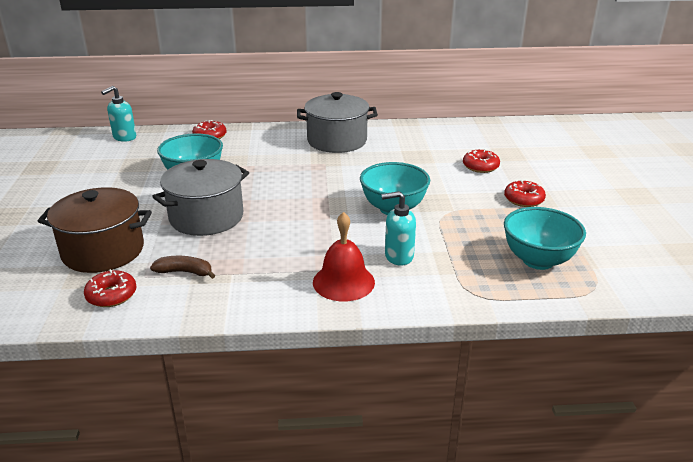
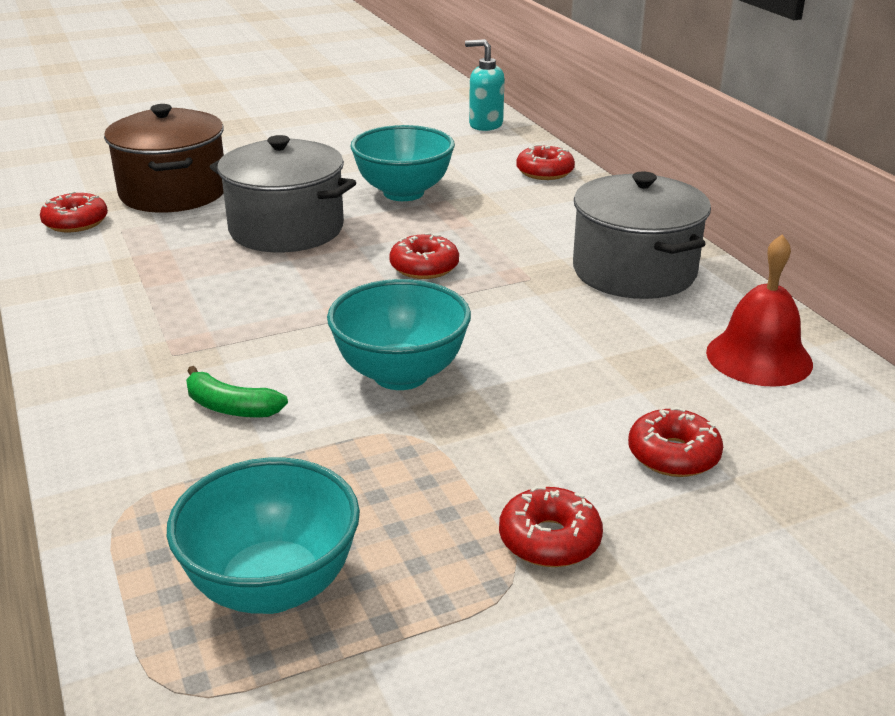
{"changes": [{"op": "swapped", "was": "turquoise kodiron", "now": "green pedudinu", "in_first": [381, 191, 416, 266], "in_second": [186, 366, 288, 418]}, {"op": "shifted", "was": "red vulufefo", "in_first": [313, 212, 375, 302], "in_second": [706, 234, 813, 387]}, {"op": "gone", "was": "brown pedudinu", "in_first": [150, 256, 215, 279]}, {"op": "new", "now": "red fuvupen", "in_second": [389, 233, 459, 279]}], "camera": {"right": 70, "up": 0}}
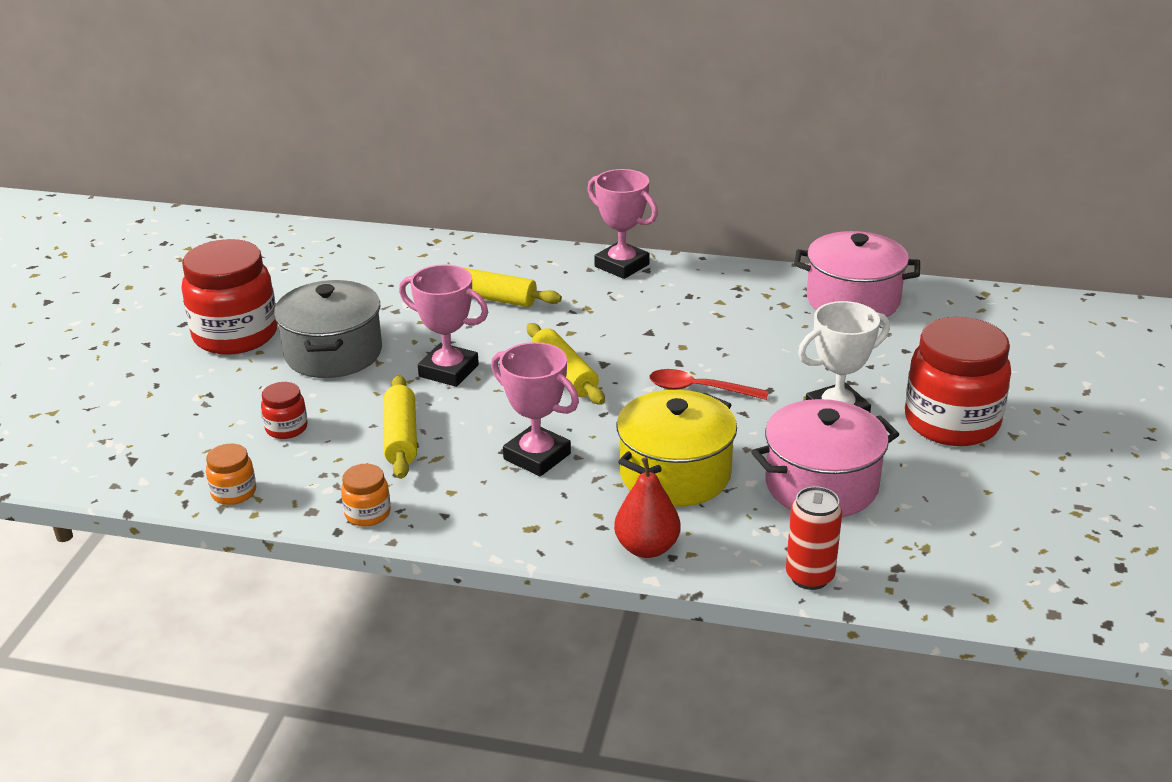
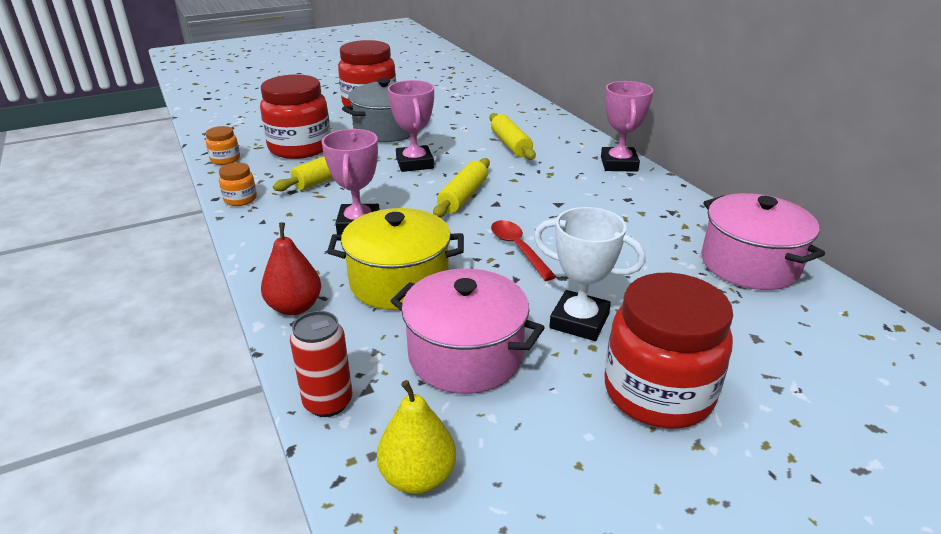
{"changes": [{"op": "scaled", "was": "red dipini", "in_first": [261, 382, 308, 439], "in_second": [260, 74, 331, 159], "ratio": 2.23}, {"op": "new", "now": "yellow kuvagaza", "in_second": [377, 380, 456, 494]}], "camera": {"right": 50, "up": 0}}
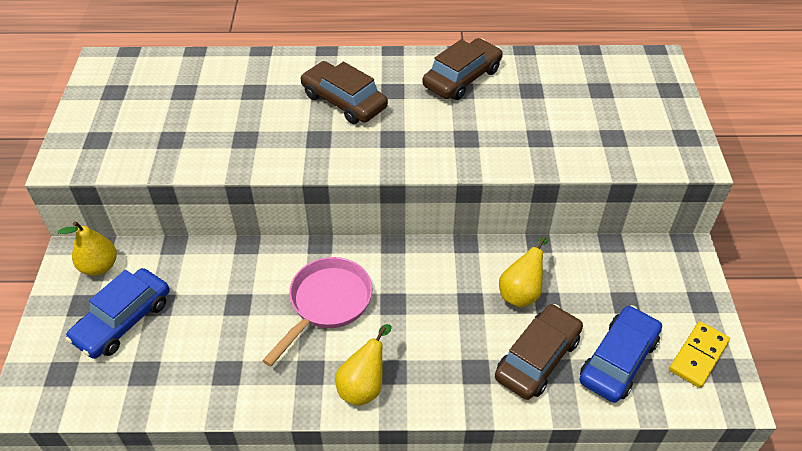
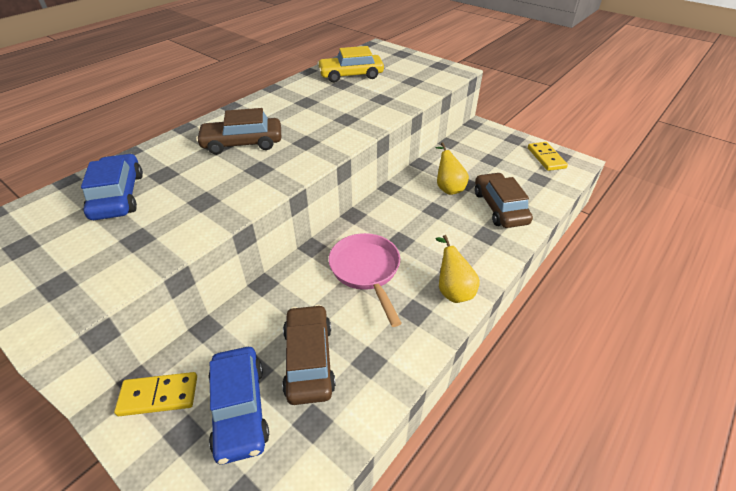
{"changes": [{"op": "shifted", "was": "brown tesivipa", "in_first": [422, 38, 503, 100], "in_second": [282, 304, 336, 405]}, {"op": "swapped", "was": "yellow kuvagaza", "now": "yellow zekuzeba", "in_first": [57, 221, 117, 276], "in_second": [114, 372, 197, 416]}, {"op": "shifted", "was": "blue tesivipa", "in_first": [580, 305, 662, 403], "in_second": [81, 154, 143, 220]}, {"op": "new", "now": "yellow tesivipa", "in_second": [317, 46, 384, 83]}], "camera": {"right": -50, "up": -5}}
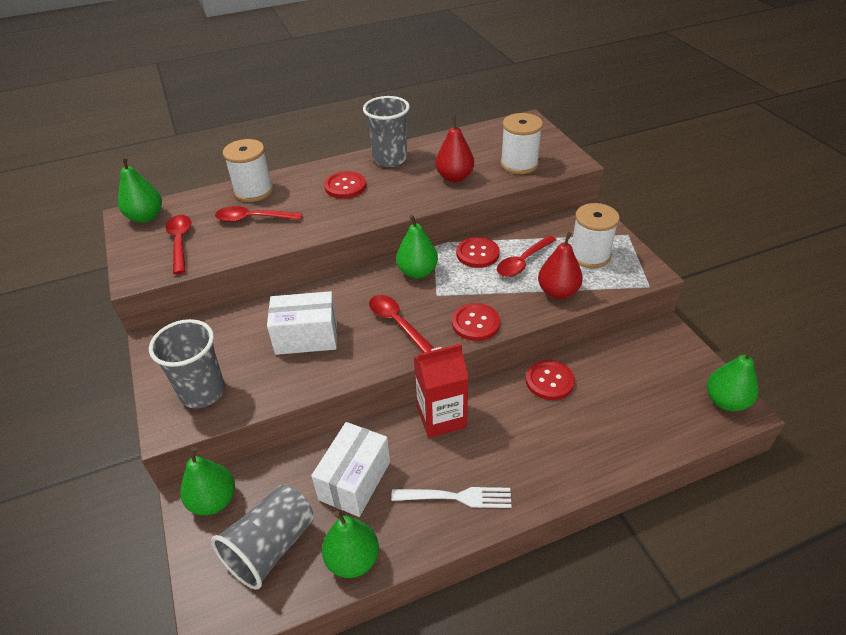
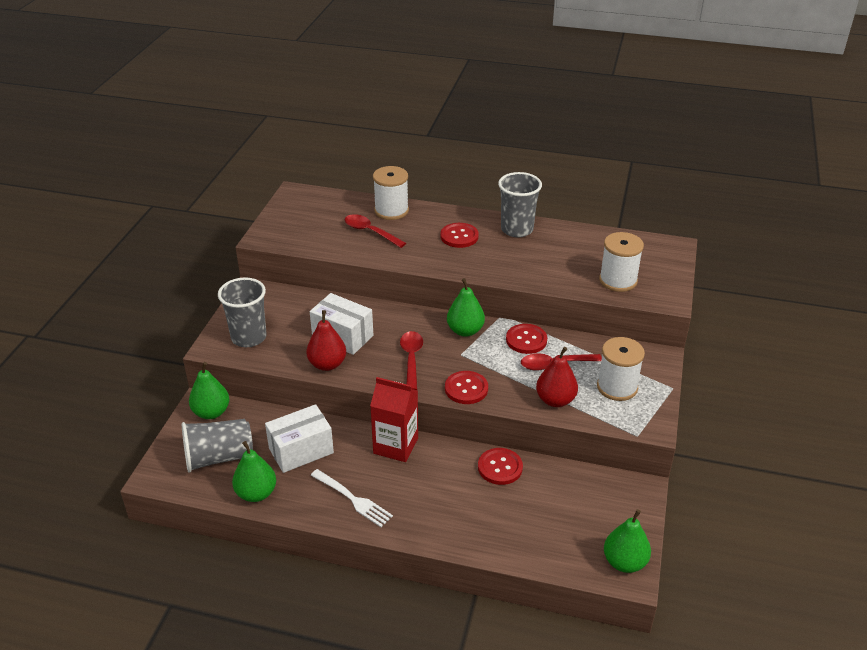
{"changes": [{"op": "shifted", "was": "red kuvagaza", "in_first": [435, 116, 474, 182], "in_second": [306, 310, 346, 371]}, {"op": "gone", "was": "green kuvagaza", "in_first": [118, 156, 162, 223]}, {"op": "gone", "was": "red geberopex", "in_first": [166, 215, 191, 274]}], "camera": {"right": 35, "up": -5}}
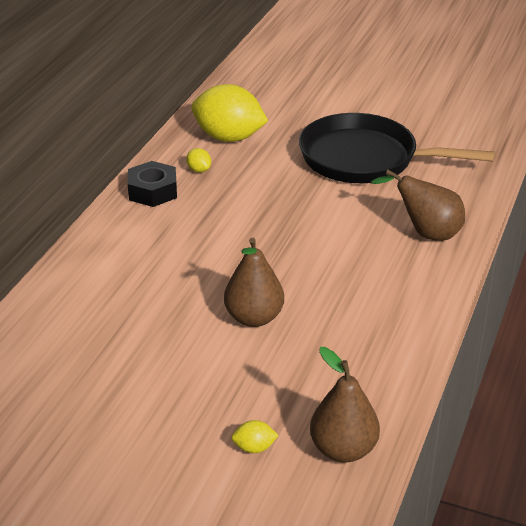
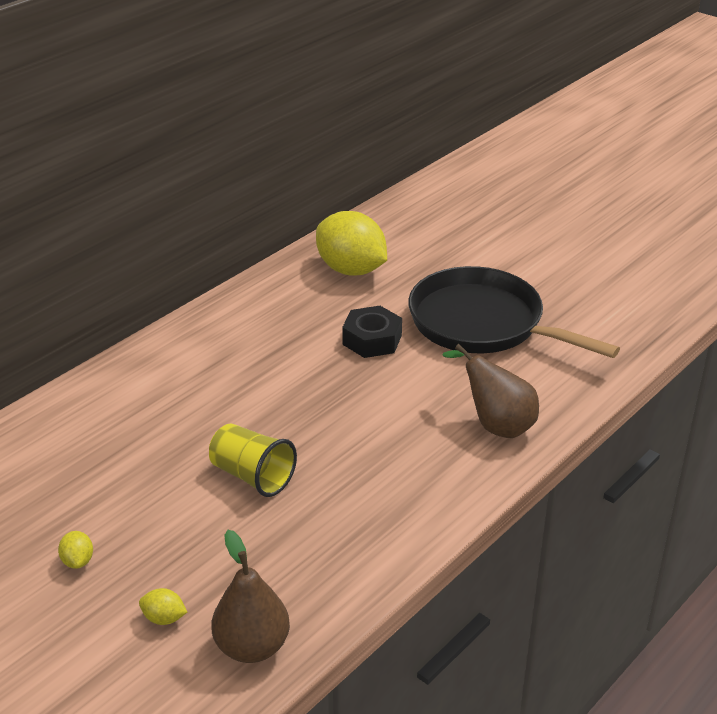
{"changes": [{"op": "shifted", "was": "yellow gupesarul", "in_first": [186, 148, 211, 173], "in_second": [58, 531, 93, 569]}, {"op": "shifted", "was": "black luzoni", "in_first": [128, 161, 177, 207], "in_second": [342, 306, 402, 358]}, {"op": "swapped", "was": "brown kuvagaza", "now": "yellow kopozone", "in_first": [224, 238, 284, 327], "in_second": [209, 423, 297, 497]}], "camera": {"right": 20, "up": 0}}
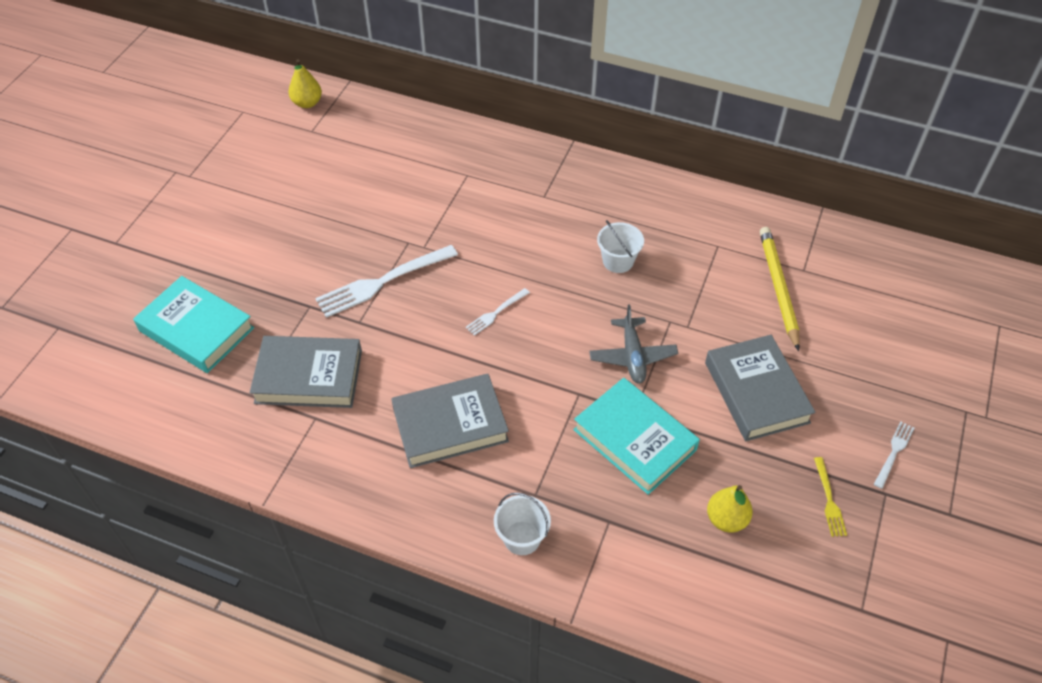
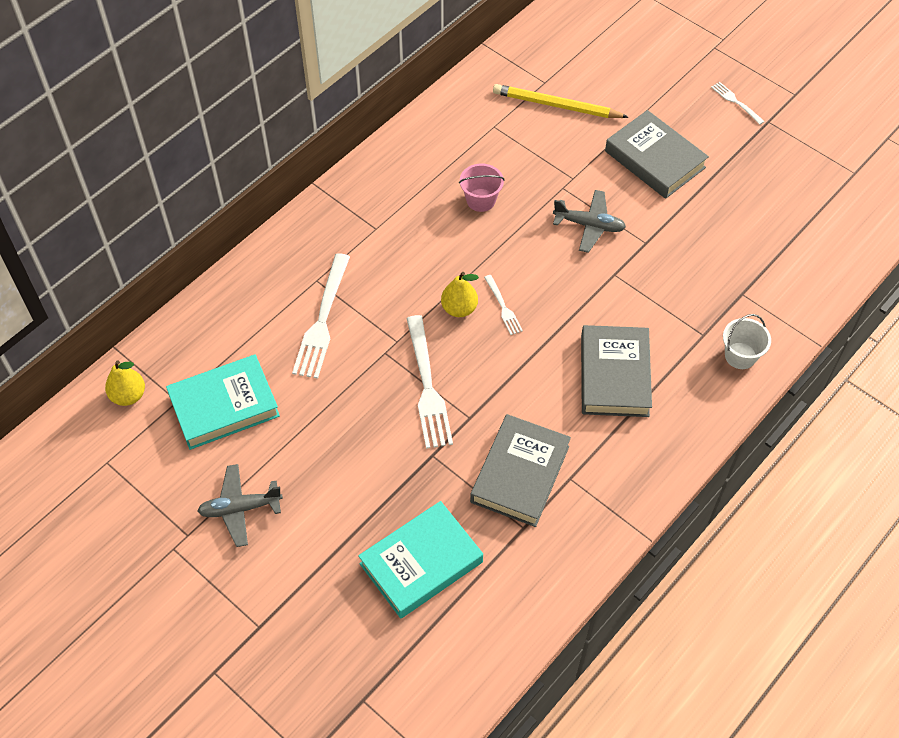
{"changes": [{"op": "repainted", "was": "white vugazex", "now": "pink vugazex", "in_first": [597, 220, 644, 273], "in_second": [459, 164, 504, 212]}, {"op": "rotated", "was": "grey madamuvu", "in_first": [705, 335, 816, 441], "in_second": [605, 110, 709, 199], "clockwise": 45}, {"op": "shifted", "was": "turquoise madamuvu", "in_first": [573, 378, 700, 495], "in_second": [166, 354, 280, 450]}, {"op": "gone", "was": "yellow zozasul", "in_first": [814, 457, 847, 537]}, {"op": "shifted", "was": "yellow kuvagaza", "in_first": [707, 485, 753, 533], "in_second": [441, 272, 479, 317]}, {"op": "new", "now": "white zozasul", "in_second": [292, 253, 350, 379]}, {"op": "new", "now": "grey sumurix", "in_second": [198, 464, 283, 547]}], "camera": {"right": -70, "up": 5}}
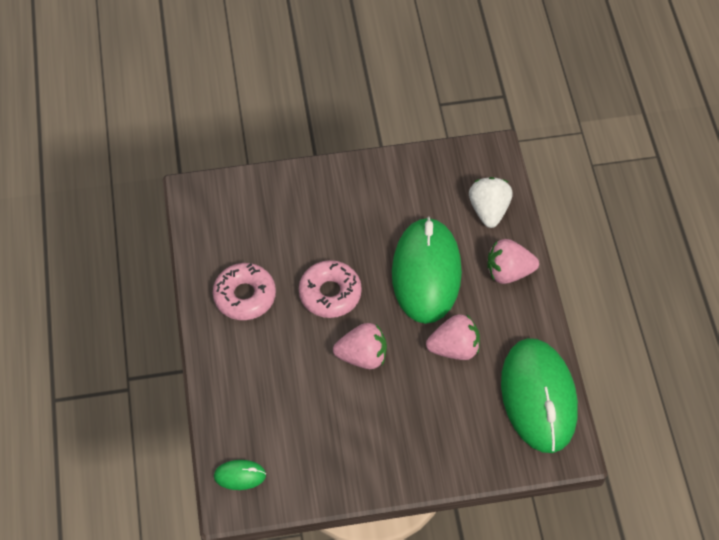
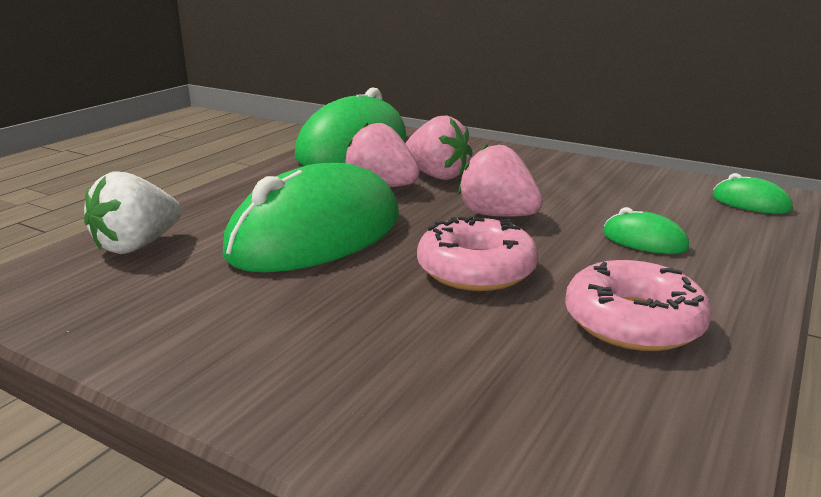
{"changes": [{"op": "shifted", "was": "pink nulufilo", "in_first": [487, 239, 539, 284], "in_second": [405, 115, 473, 180]}, {"op": "new", "now": "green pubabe", "in_second": [603, 207, 689, 254]}], "camera": {"right": -140, "up": -35}}
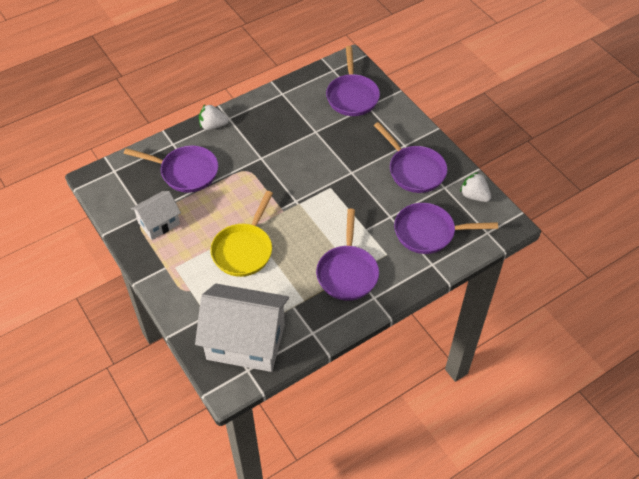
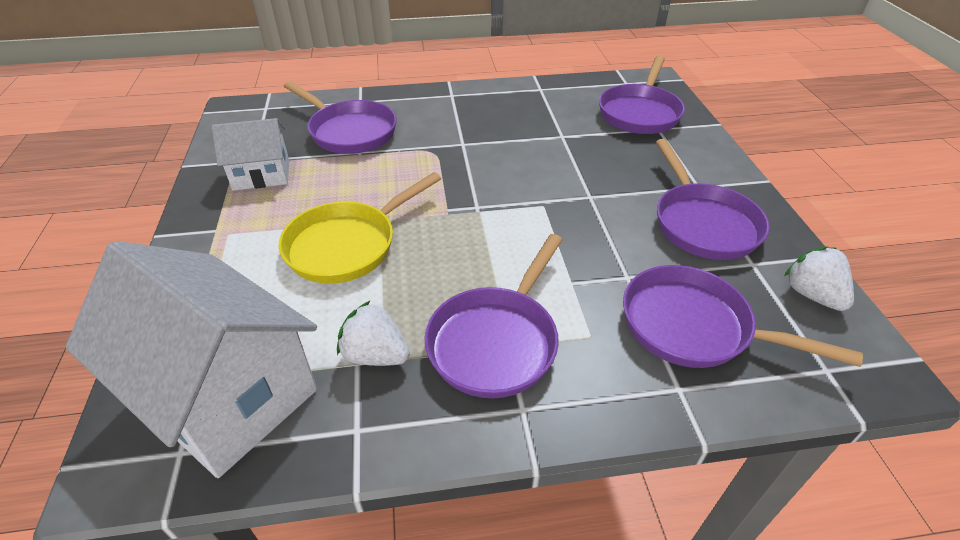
{"changes": [{"op": "shifted", "was": "white nulufilo", "in_first": [199, 105, 229, 130], "in_second": [337, 300, 410, 366]}], "camera": {"right": 25, "up": -10}}
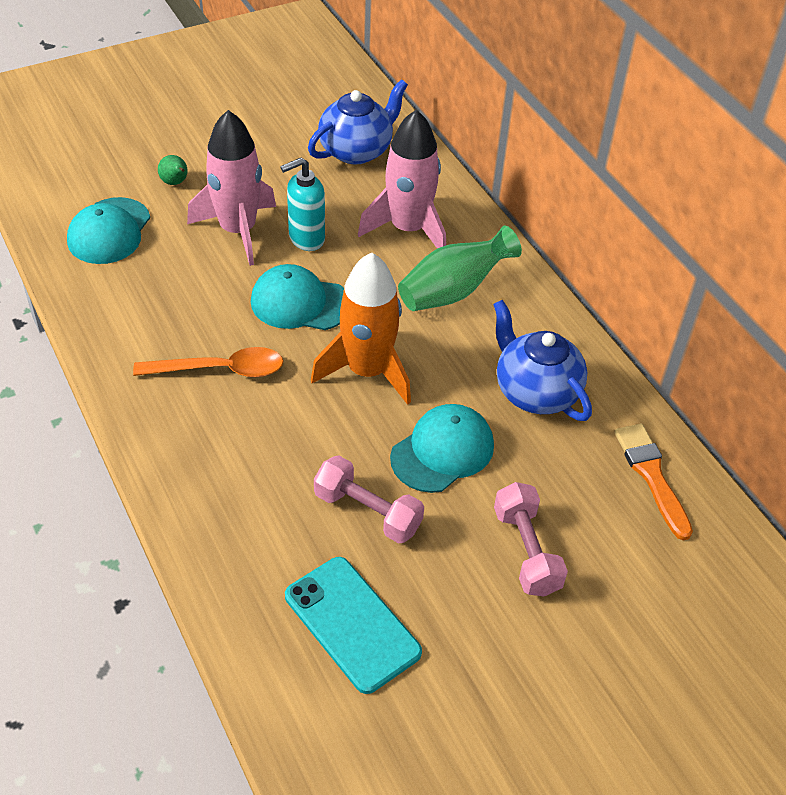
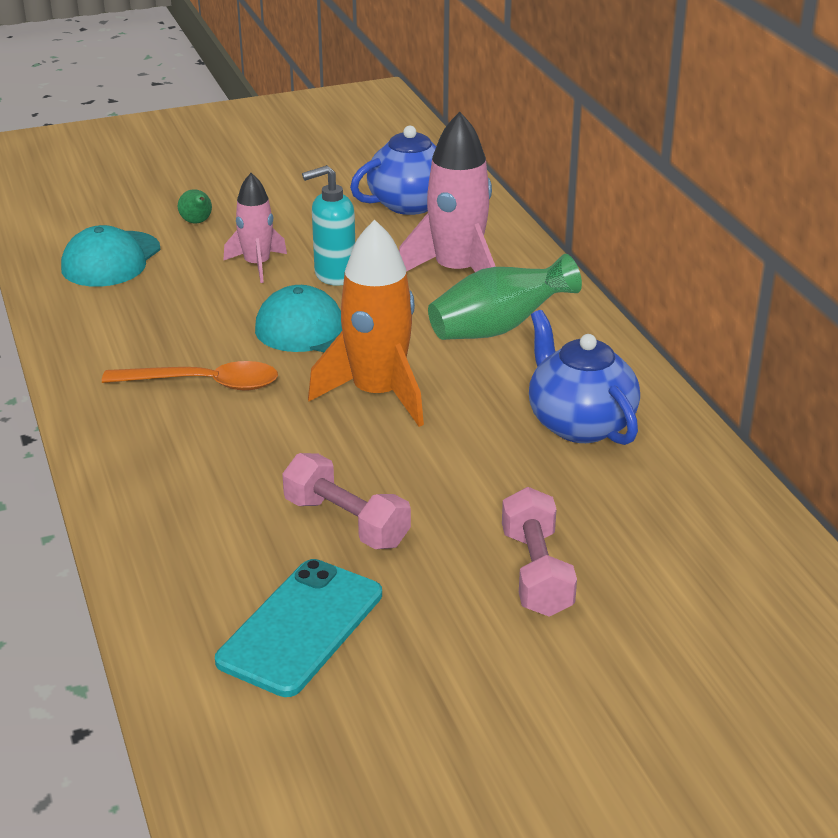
{"changes": [{"op": "scaled", "was": "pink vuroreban", "in_first": [187, 110, 276, 266], "in_second": [223, 173, 287, 283], "ratio": 0.6}, {"op": "gone", "was": "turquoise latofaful", "in_first": [390, 404, 494, 493]}, {"op": "gone", "was": "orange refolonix", "in_first": [614, 424, 693, 541]}, {"op": "rotated", "was": "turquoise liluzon", "in_first": [285, 557, 422, 694], "in_second": [215, 559, 382, 697], "clockwise": 60}], "camera": {"right": 10, "up": -15}}
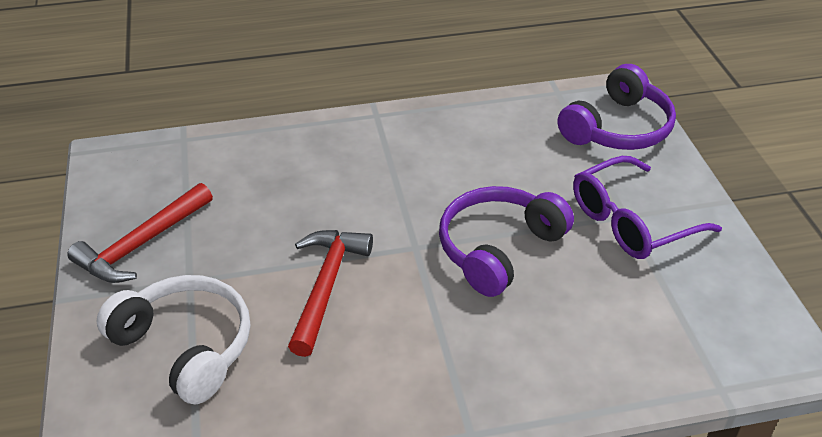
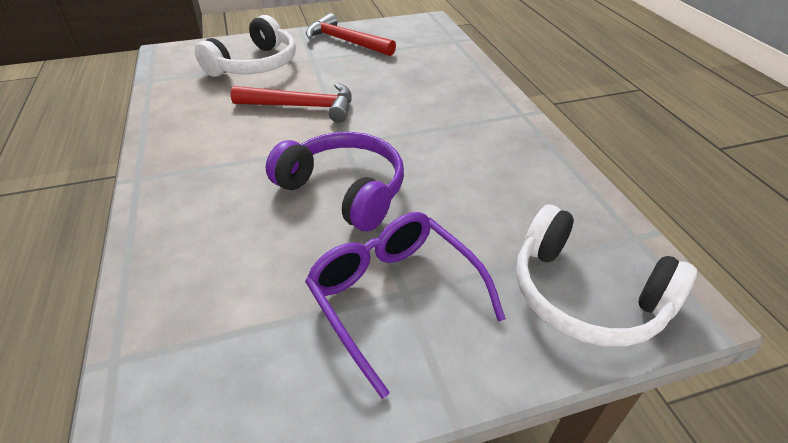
{"changes": [{"op": "repainted", "was": "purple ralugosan", "now": "white ralugosan", "in_first": [557, 64, 676, 150], "in_second": [516, 205, 697, 346]}], "camera": {"right": 85, "up": 0}}
